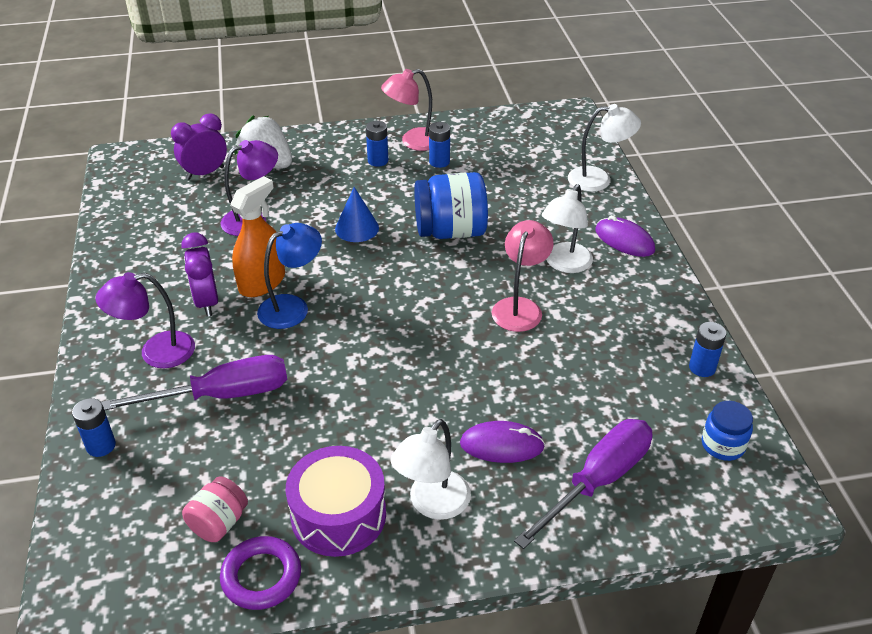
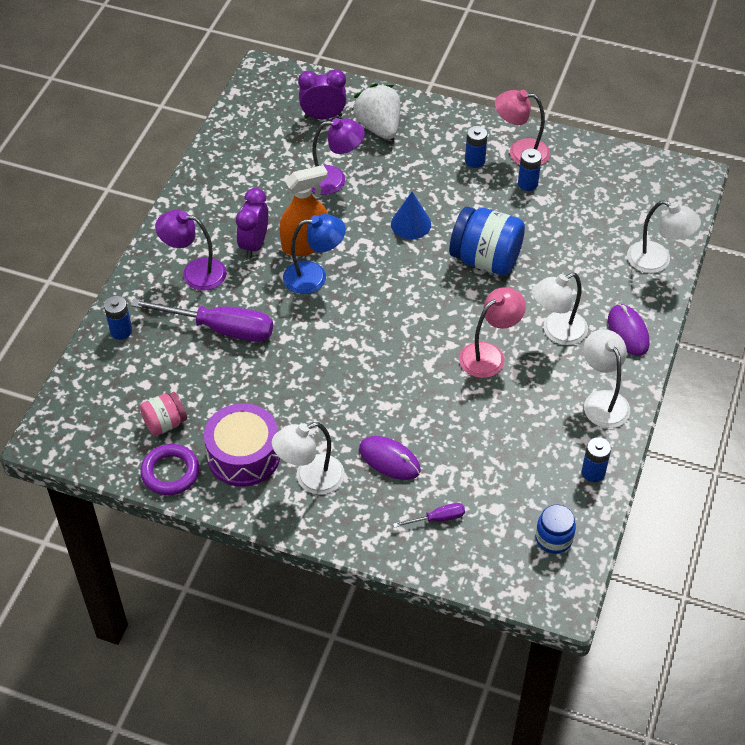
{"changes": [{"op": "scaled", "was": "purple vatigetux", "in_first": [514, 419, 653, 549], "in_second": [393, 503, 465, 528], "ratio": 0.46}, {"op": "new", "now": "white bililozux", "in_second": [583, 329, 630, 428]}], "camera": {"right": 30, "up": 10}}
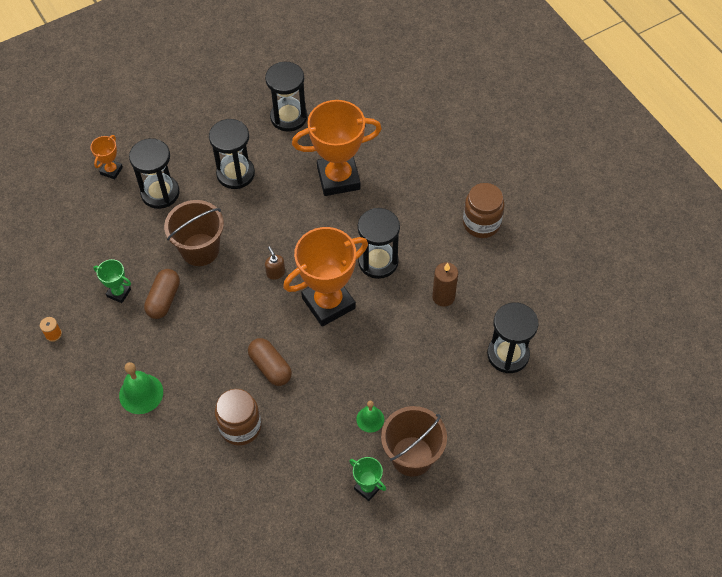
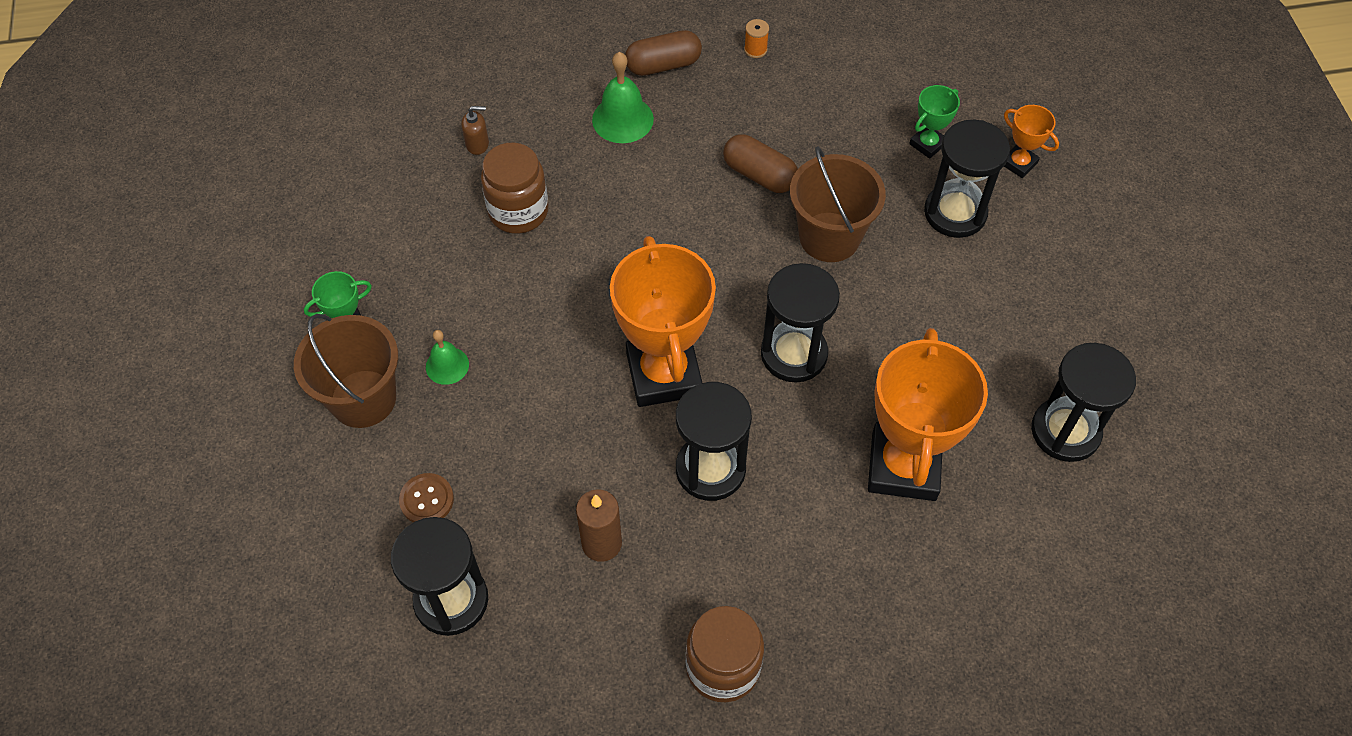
{"changes": [{"op": "shifted", "was": "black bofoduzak", "in_first": [209, 119, 255, 189], "in_second": [761, 263, 840, 383]}, {"op": "shifted", "was": "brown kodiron", "in_first": [265, 246, 285, 280], "in_second": [461, 106, 489, 155]}, {"op": "shifted", "was": "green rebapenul", "in_first": [93, 259, 131, 303], "in_second": [909, 85, 960, 159]}, {"op": "shifted", "was": "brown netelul", "in_first": [248, 338, 292, 386], "in_second": [625, 30, 702, 76]}, {"op": "new", "now": "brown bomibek", "in_second": [399, 473, 454, 522]}], "camera": {"right": 110, "up": 0}}
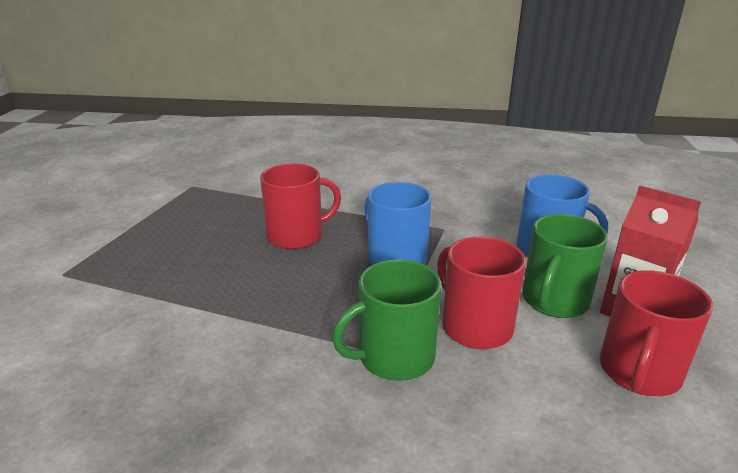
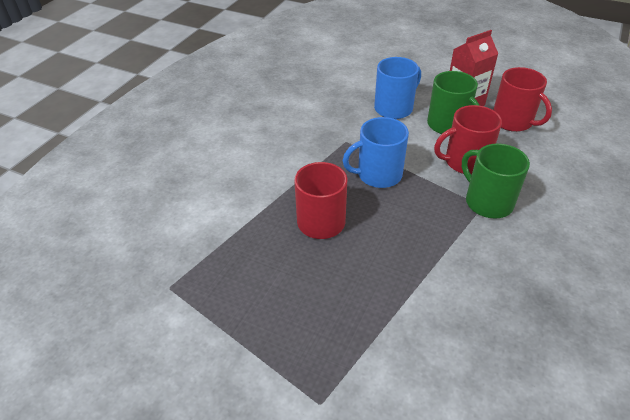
{"changes": [{"op": "rotated", "was": "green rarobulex", "in_first": [332, 259, 441, 381], "in_second": [462, 143, 530, 219], "clockwise": 150}], "camera": {"right": -70, "up": 15}}
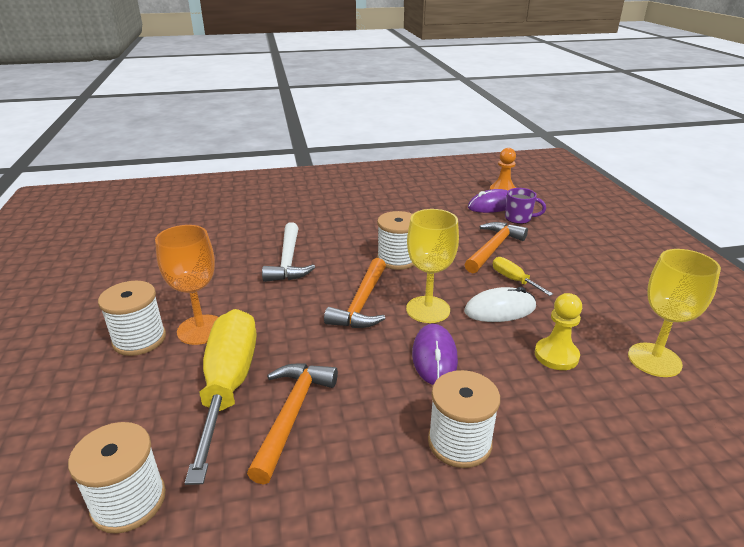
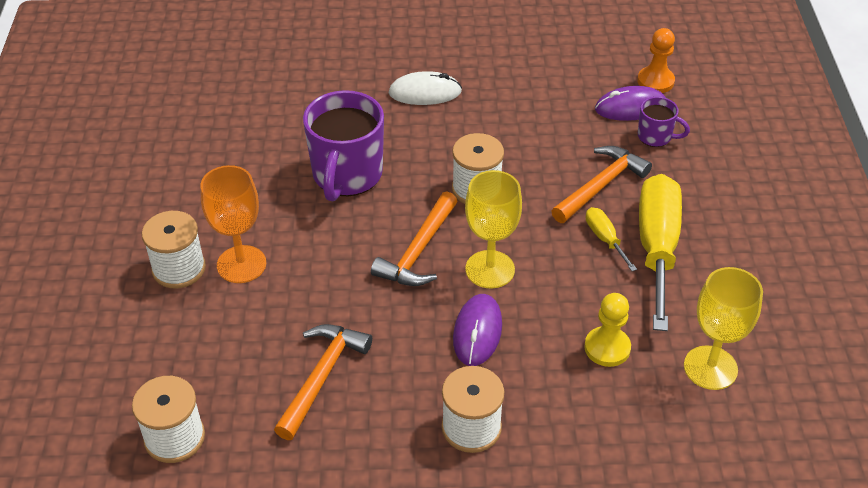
{"changes": [{"op": "swapped", "was": "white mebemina", "now": "purple rarobulex", "in_first": [262, 222, 315, 282], "in_second": [303, 90, 384, 202]}, {"op": "shifted", "was": "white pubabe", "in_first": [464, 287, 536, 322], "in_second": [389, 71, 462, 105]}, {"op": "shifted", "was": "yellow vatigetux", "in_first": [185, 309, 257, 485], "in_second": [639, 174, 682, 331]}], "camera": {"right": 10, "up": 15}}
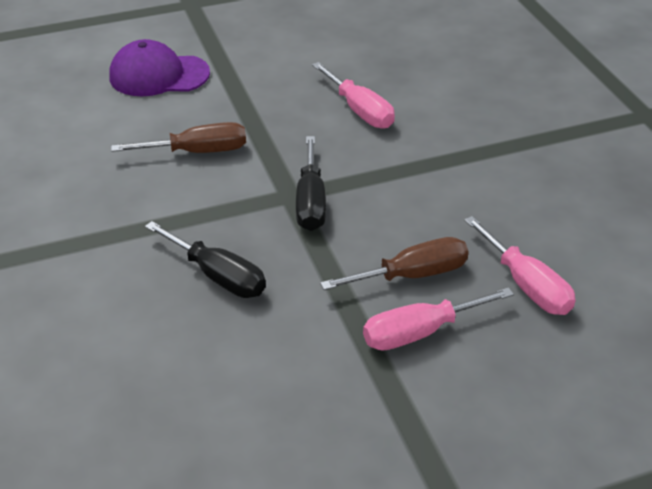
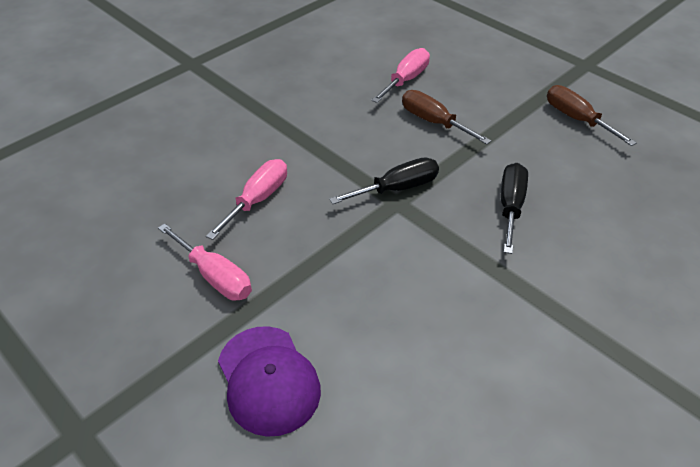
{"changes": [{"op": "shifted", "was": "brown vatigetux", "in_first": [111, 122, 246, 153], "in_second": [547, 85, 637, 146]}, {"op": "shifted", "was": "pink vatigetux", "in_first": [363, 287, 514, 351], "in_second": [158, 223, 252, 301]}], "camera": {"right": -115, "up": 5}}
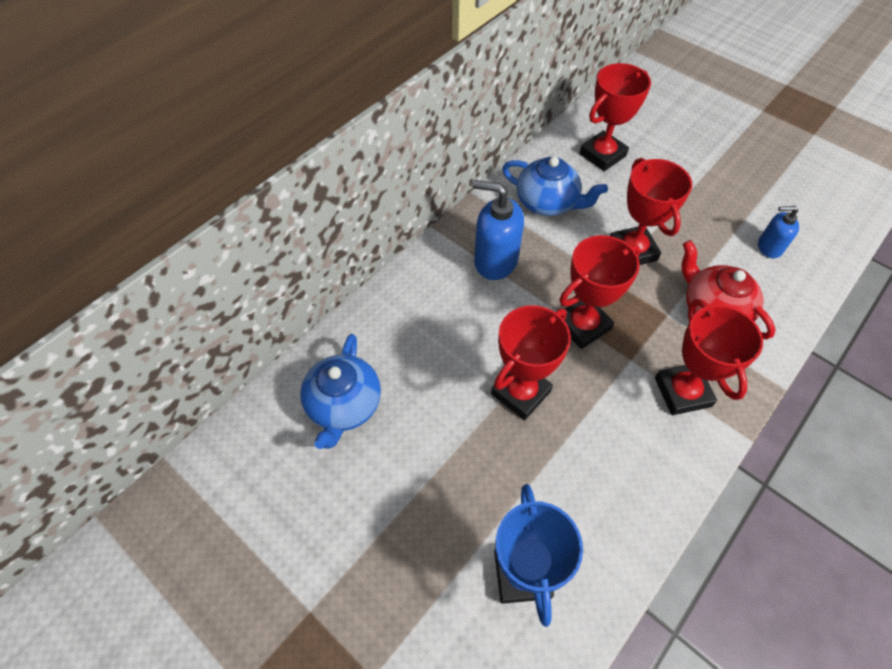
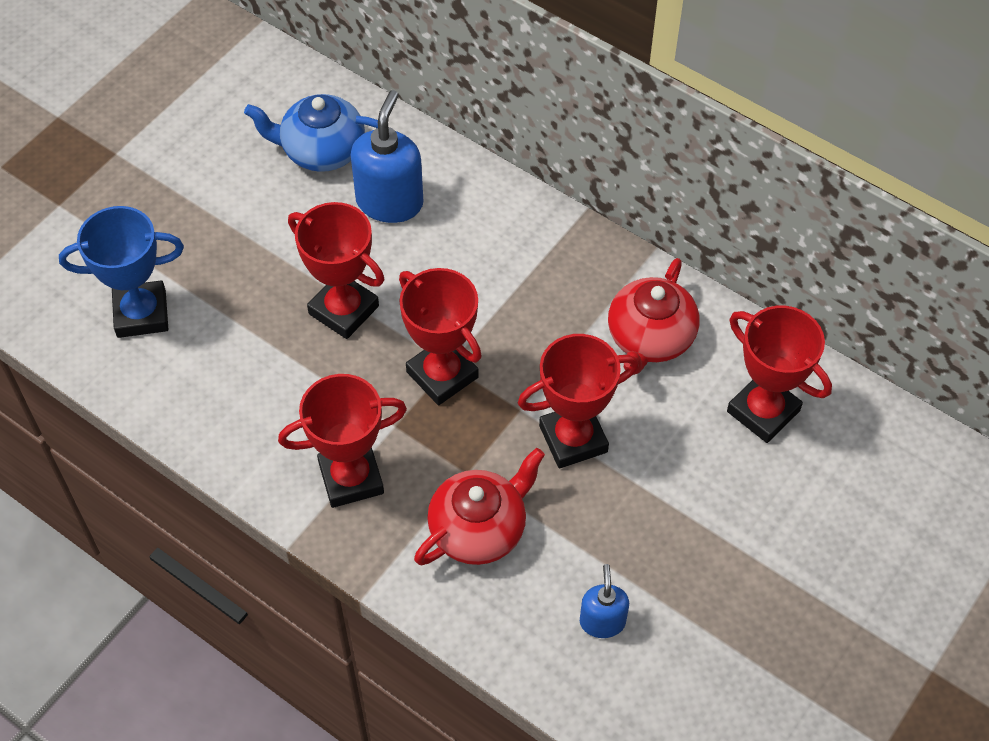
{"changes": [{"op": "repainted", "was": "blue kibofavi", "now": "red kibofavi", "in_first": [502, 157, 608, 216], "in_second": [608, 258, 699, 375]}, {"op": "shifted", "was": "blue kodiron", "in_first": [472, 180, 524, 280], "in_second": [351, 90, 424, 223]}], "camera": {"right": 85, "up": 0}}
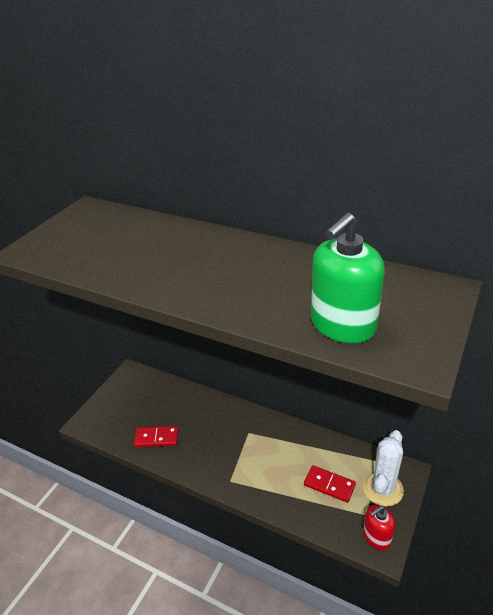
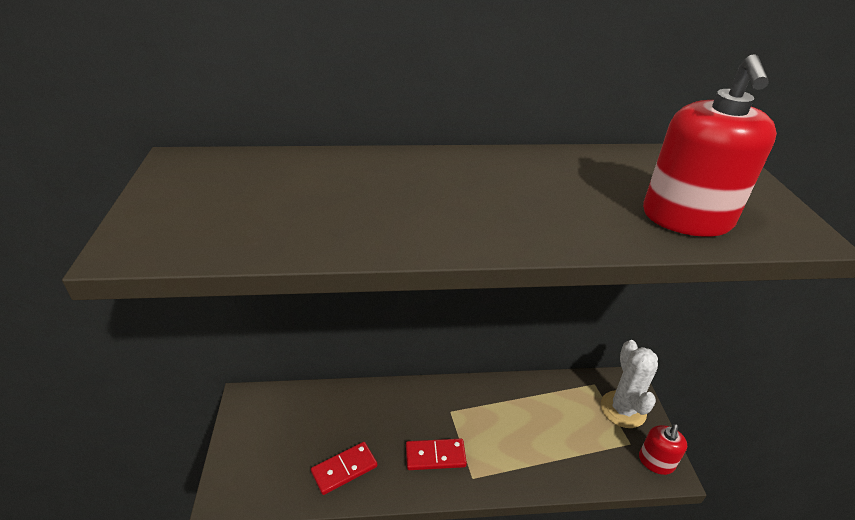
{"changes": [{"op": "repainted", "was": "green kodiron", "now": "red kodiron", "in_first": [311, 213, 385, 343], "in_second": [643, 54, 777, 237]}, {"op": "shifted", "was": "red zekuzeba", "in_first": [304, 465, 356, 503], "in_second": [406, 438, 467, 470]}], "camera": {"right": -35, "up": 0}}
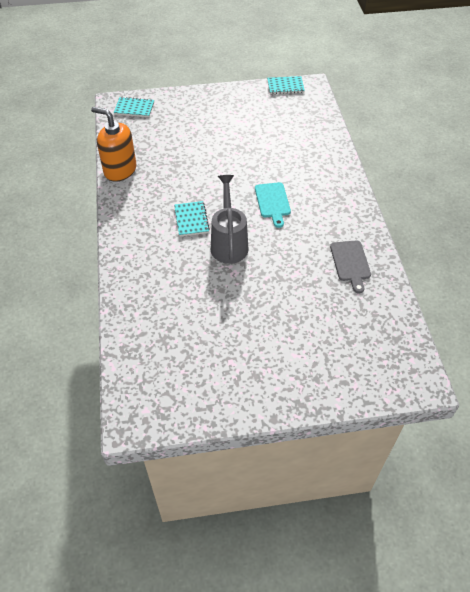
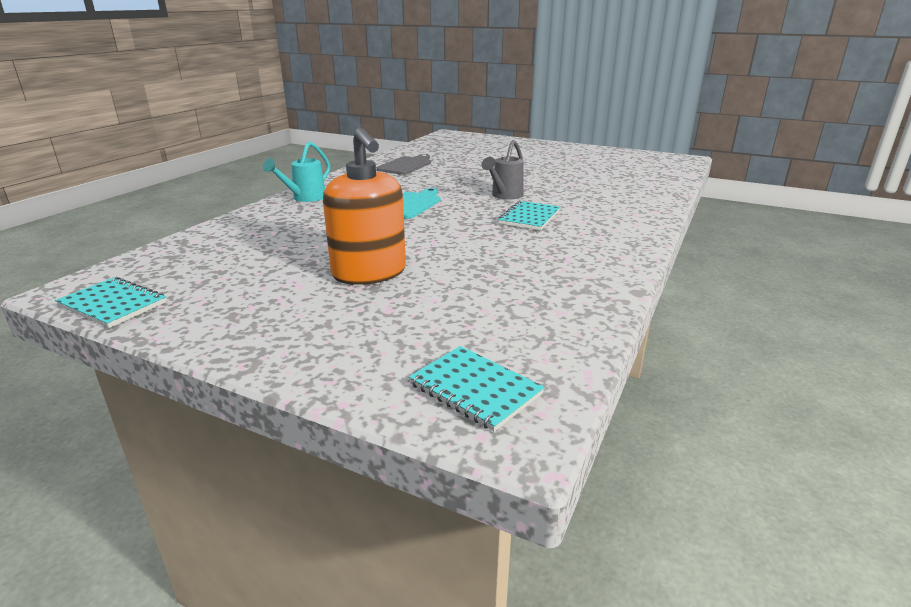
{"changes": [{"op": "shifted", "was": "orange kodiron", "in_first": [91, 107, 137, 182], "in_second": [323, 128, 406, 285]}, {"op": "scaled", "was": "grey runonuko", "in_first": [211, 175, 248, 264], "in_second": [481, 140, 524, 199], "ratio": 0.64}, {"op": "new", "now": "turquoise runonuko", "in_second": [263, 142, 330, 202]}], "camera": {"right": -145, "up": -25}}
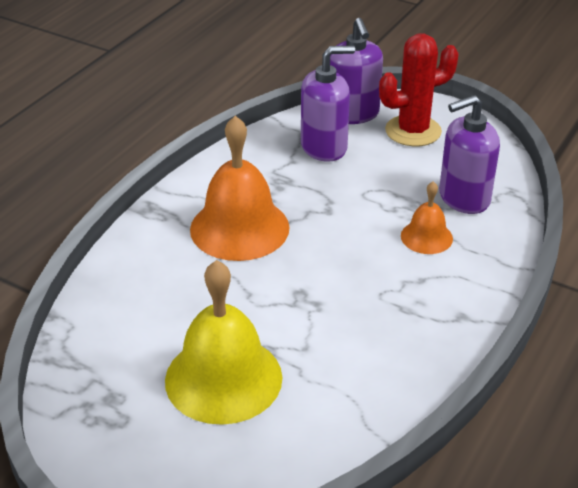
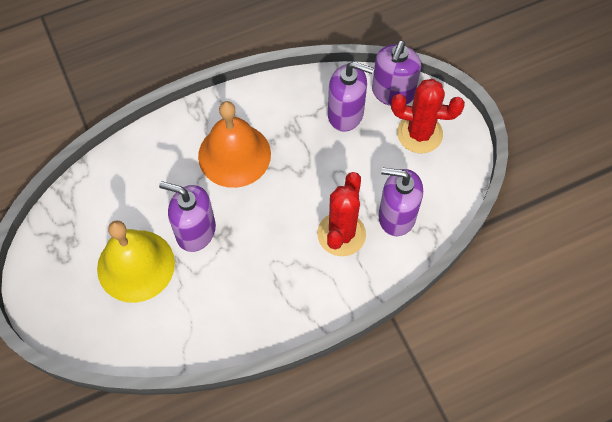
{"changes": [{"op": "swapped", "was": "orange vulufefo", "now": "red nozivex", "in_first": [401, 181, 453, 254], "in_second": [317, 172, 366, 256]}, {"op": "new", "now": "purple kodiron", "in_second": [159, 181, 216, 252]}], "camera": {"right": 35, "up": 25}}
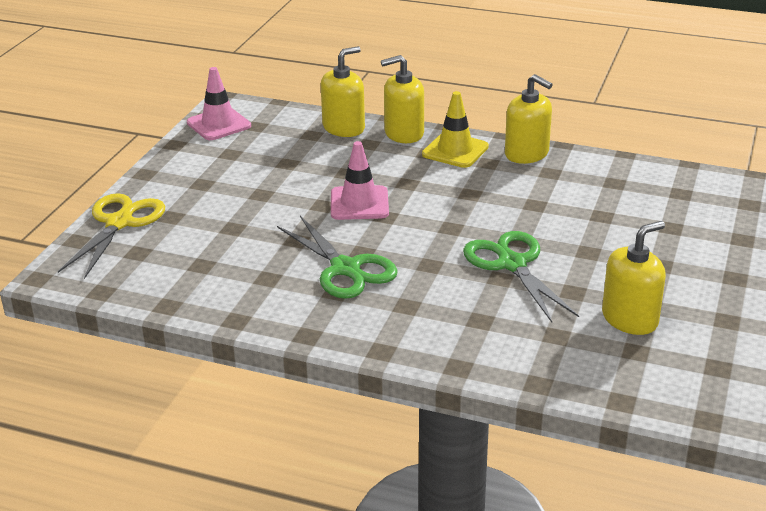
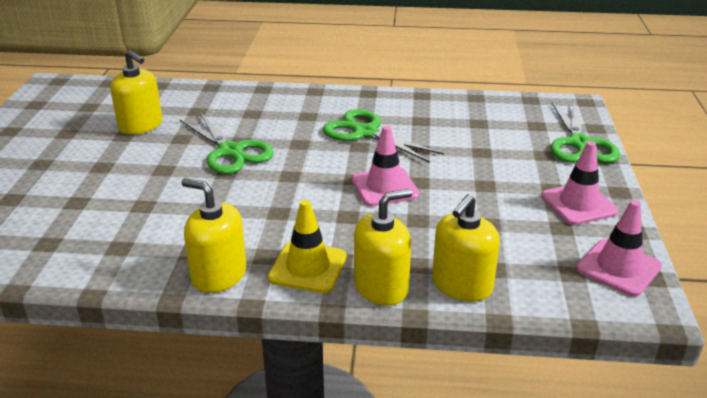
{"changes": [{"op": "repainted", "was": "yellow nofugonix", "now": "green nofugonix", "in_first": [58, 193, 165, 279], "in_second": [551, 102, 620, 163]}, {"op": "rotated", "was": "yellow kodiron", "in_first": [602, 221, 666, 335], "in_second": [110, 50, 162, 135], "clockwise": -90}, {"op": "new", "now": "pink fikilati", "in_second": [541, 141, 619, 225]}], "camera": {"right": 165, "up": 0}}
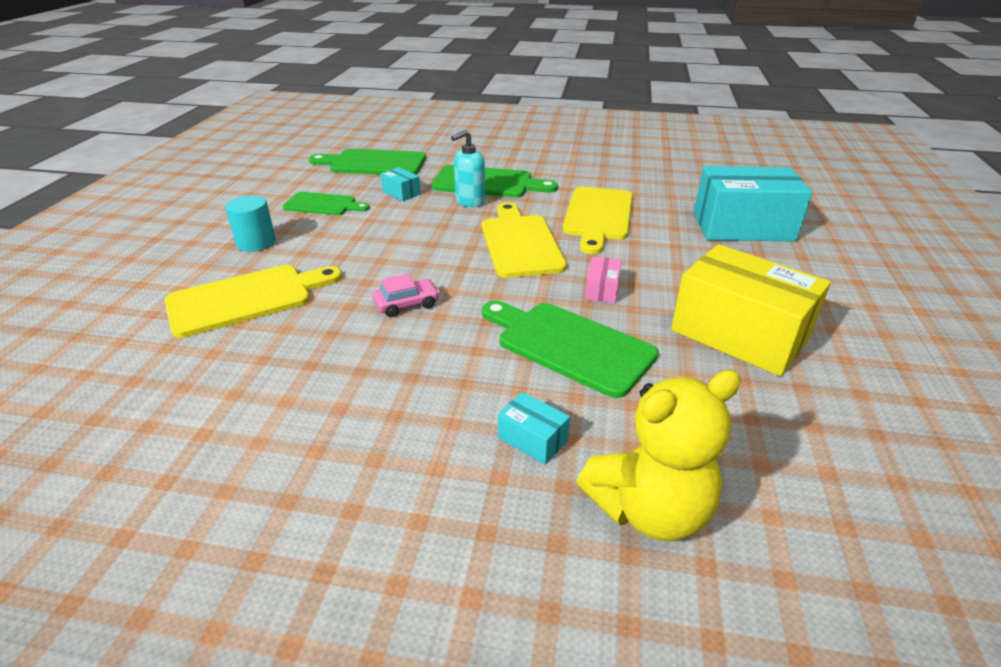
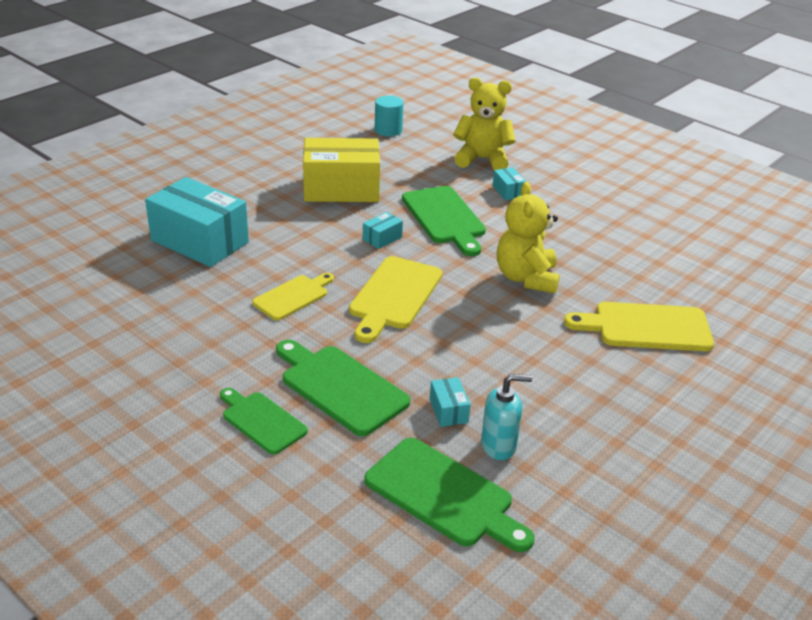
{"changes": [{"op": "shifted", "was": "turquoise kodiron", "in_first": [451, 130, 485, 207], "in_second": [481, 374, 532, 460]}, {"op": "scaled", "was": "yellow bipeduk", "in_first": [563, 187, 633, 254], "in_second": [252, 273, 334, 320], "ratio": 0.64}, {"op": "shifted", "was": "green bipeduk", "in_first": [283, 192, 370, 215], "in_second": [220, 388, 308, 455]}, {"op": "shifted", "was": "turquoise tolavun", "in_first": [225, 195, 276, 252], "in_second": [375, 96, 403, 136]}, {"op": "rotated", "was": "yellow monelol", "in_first": [671, 244, 831, 376], "in_second": [303, 138, 380, 202], "clockwise": -75}, {"op": "repainted", "was": "pink monelol", "now": "turquoise monelol", "in_first": [585, 256, 622, 303], "in_second": [363, 212, 403, 249]}, {"op": "swapped", "was": "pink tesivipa", "now": "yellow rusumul", "in_first": [372, 274, 440, 317], "in_second": [497, 182, 560, 293]}], "camera": {"right": -150, "up": 0}}
